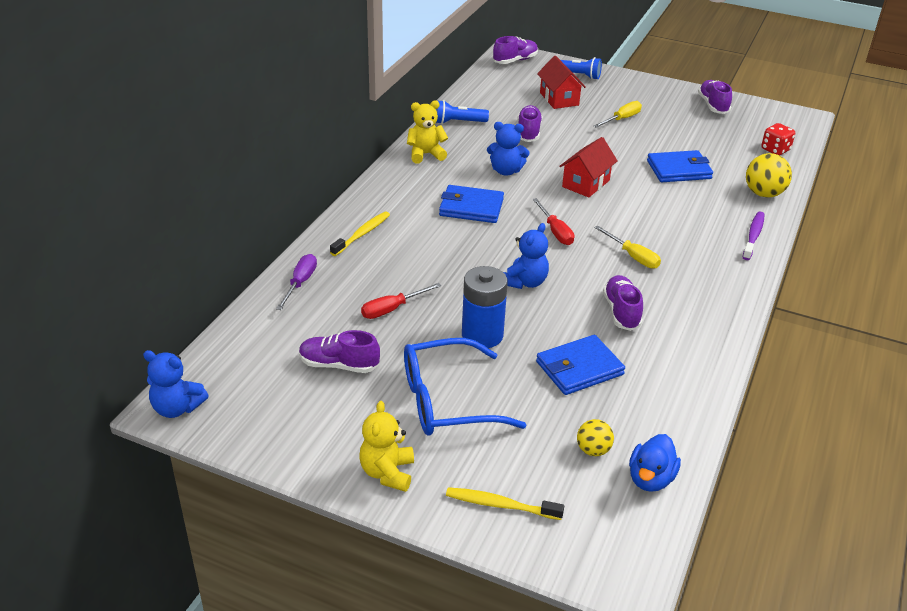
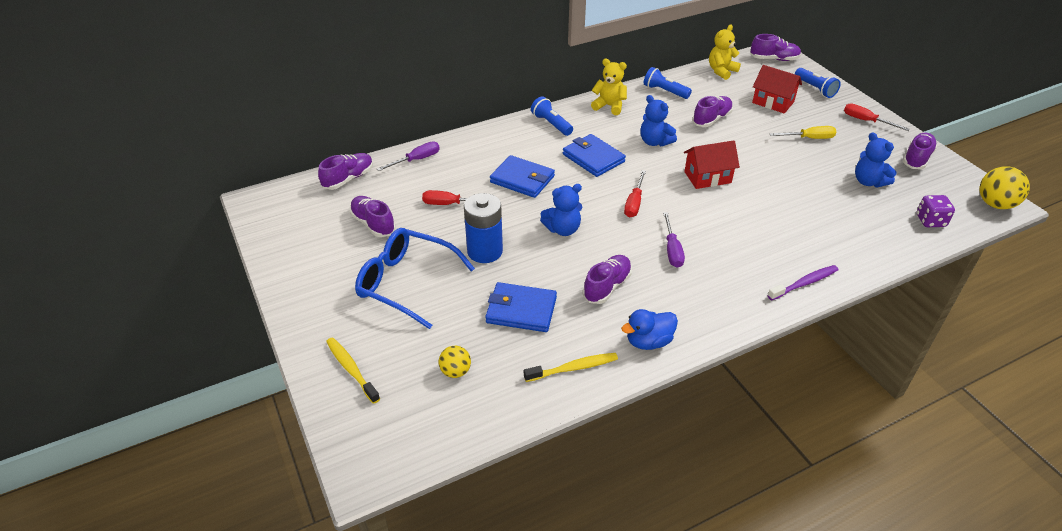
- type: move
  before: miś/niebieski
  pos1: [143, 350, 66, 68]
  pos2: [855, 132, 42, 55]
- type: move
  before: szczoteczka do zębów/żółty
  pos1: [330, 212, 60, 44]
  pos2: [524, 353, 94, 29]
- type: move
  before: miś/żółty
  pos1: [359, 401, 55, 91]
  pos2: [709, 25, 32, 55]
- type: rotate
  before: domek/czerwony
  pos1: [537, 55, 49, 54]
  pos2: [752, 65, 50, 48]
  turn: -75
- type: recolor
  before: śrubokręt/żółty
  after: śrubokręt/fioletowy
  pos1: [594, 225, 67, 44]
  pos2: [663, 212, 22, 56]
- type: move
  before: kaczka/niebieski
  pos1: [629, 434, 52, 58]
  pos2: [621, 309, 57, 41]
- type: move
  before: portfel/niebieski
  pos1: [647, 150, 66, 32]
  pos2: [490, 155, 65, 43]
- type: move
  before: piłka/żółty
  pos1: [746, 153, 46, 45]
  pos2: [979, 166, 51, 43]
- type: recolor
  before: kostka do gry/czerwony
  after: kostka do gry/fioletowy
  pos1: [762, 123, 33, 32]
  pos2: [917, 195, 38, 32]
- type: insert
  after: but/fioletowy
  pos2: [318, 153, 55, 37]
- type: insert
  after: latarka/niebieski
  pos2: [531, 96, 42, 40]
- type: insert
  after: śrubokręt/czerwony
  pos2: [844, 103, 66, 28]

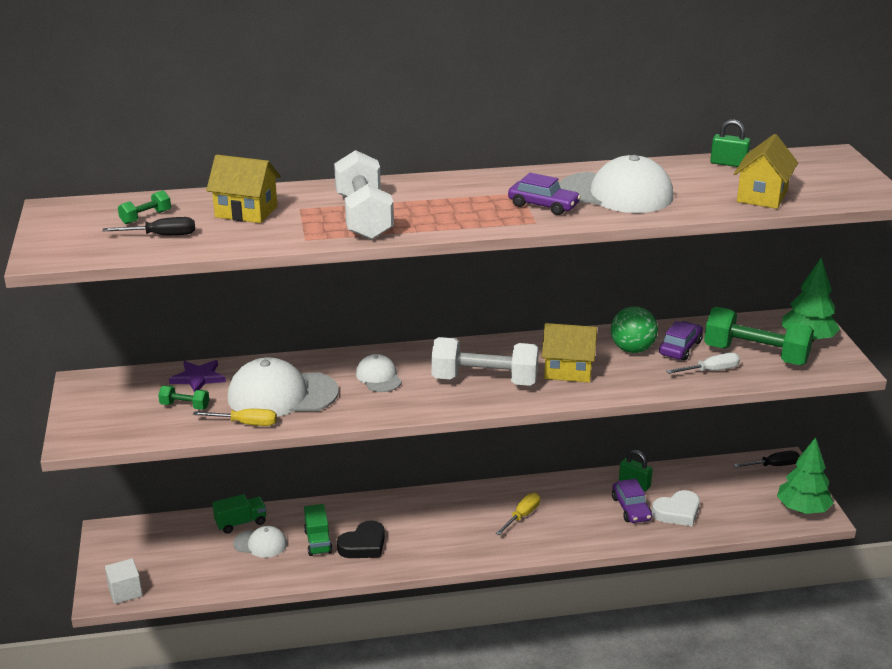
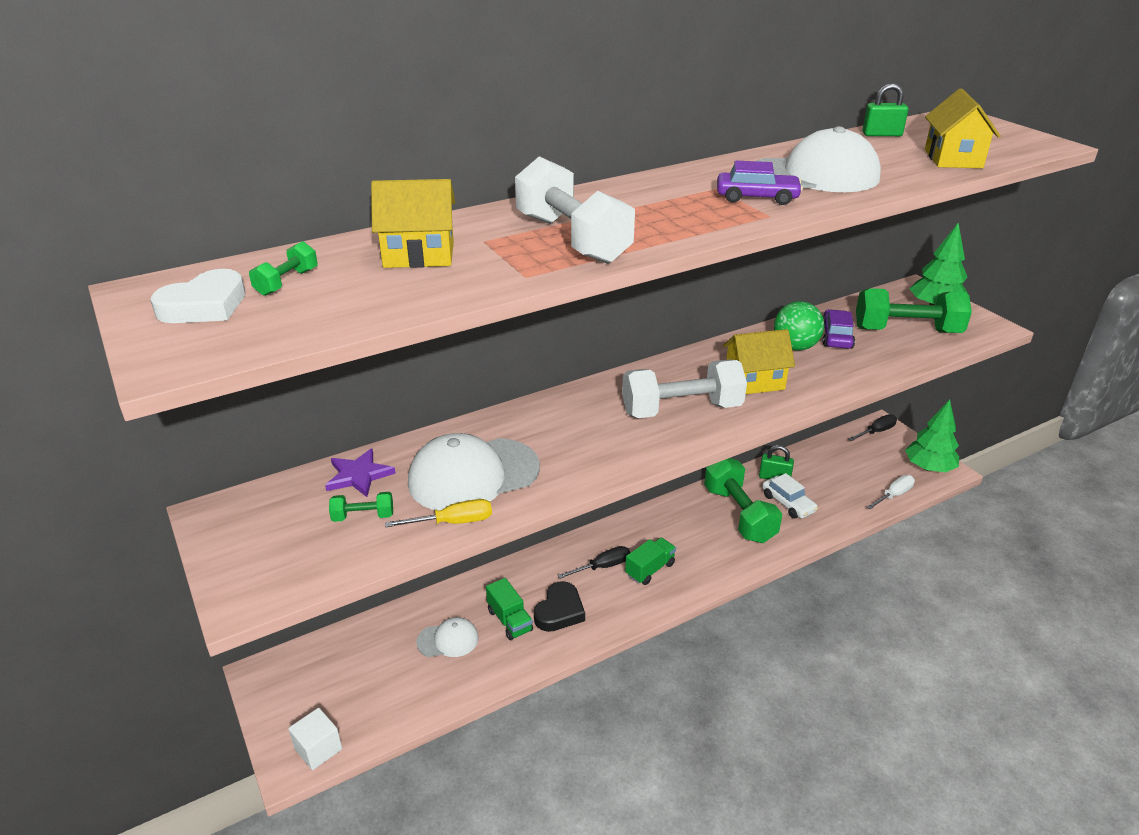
- type: move
  before: śrubokręt/czarny
  pos1: [102, 217, 93, 18]
  pos2: [558, 546, 72, 33]
- type: move
  before: ciężarówka/zielony
  pos1: [212, 494, 55, 40]
  pos2: [625, 538, 51, 47]
- type: delete
  before: czapka/biały
  pos1: [356, 354, 46, 38]
- type: delete
  before: śrubokręt/żółty
  pos1: [496, 493, 44, 42]
- type: recolor
  before: samochód/fioletowy
  after: samochód/biały
  pos1: [612, 479, 40, 44]
  pos2: [762, 473, 56, 46]
- type: move
  before: serce/biały
  pos1: [652, 490, 48, 36]
  pos2: [150, 269, 95, 54]
- type: move
  before: śrubokręt/biały
  pos1: [666, 353, 74, 21]
  pos2: [867, 475, 48, 35]
- type: insert
  after: hantel/zielony
  pos2: [704, 458, 78, 85]

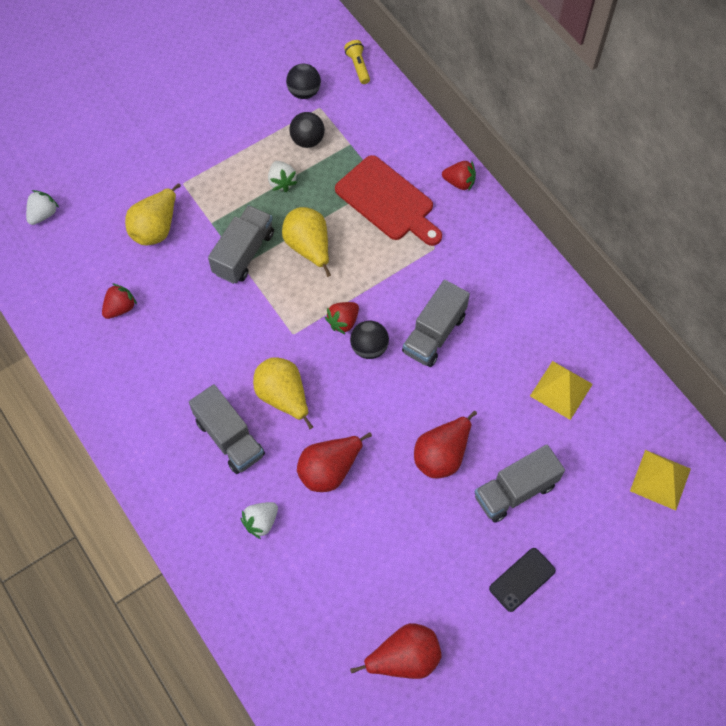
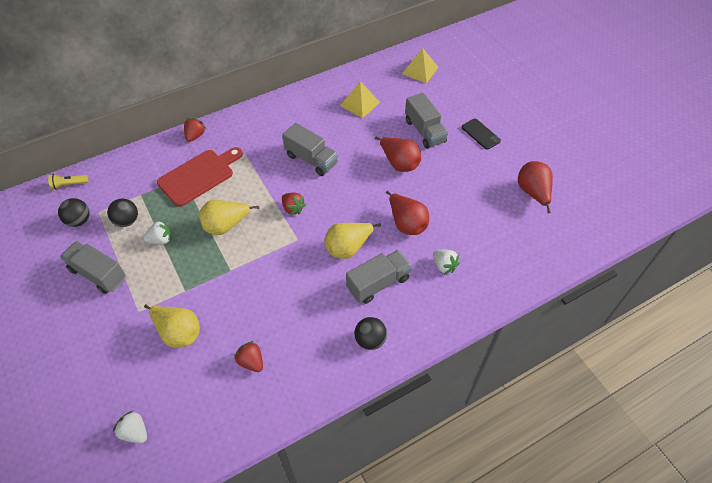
- type: move
  before: ciężarówka/szary
  pos1: [208, 205, 66, 79]
  pos2: [60, 241, 66, 53]
- type: move
  before: piłka/czarny
  pos1: [350, 321, 39, 38]
  pos2: [354, 317, 33, 33]

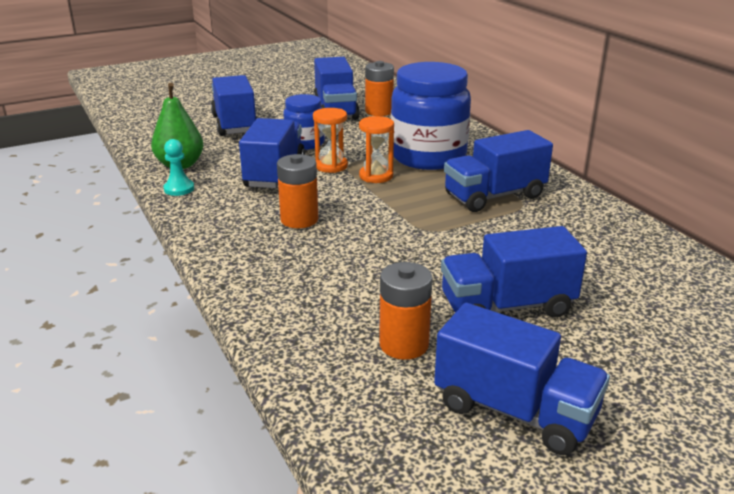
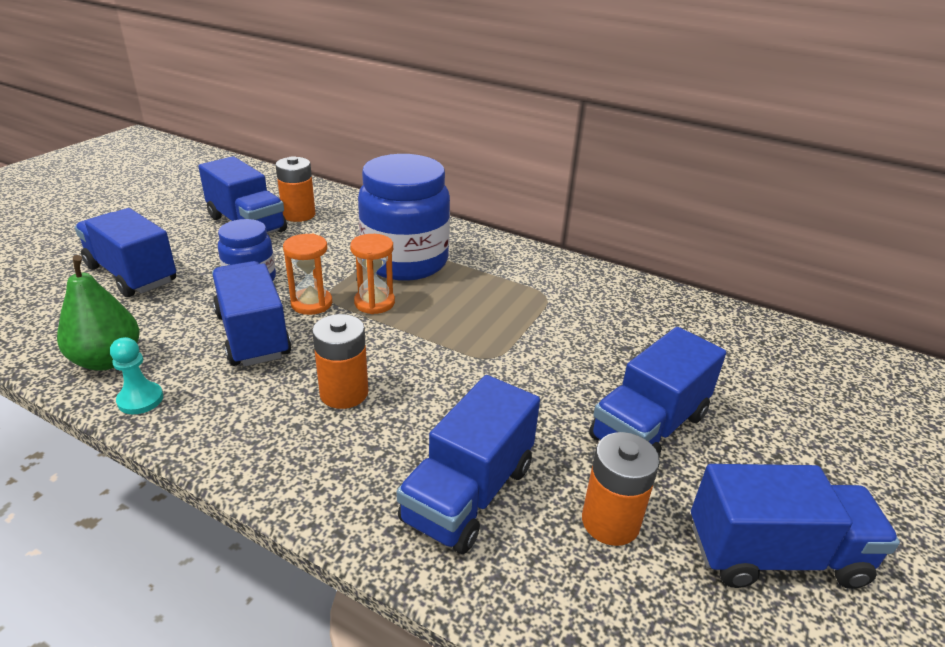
- type: move
  before: ciężarówka/niebieski
  pos1: [444, 130, 109, 82]
  pos2: [397, 375, 143, 179]

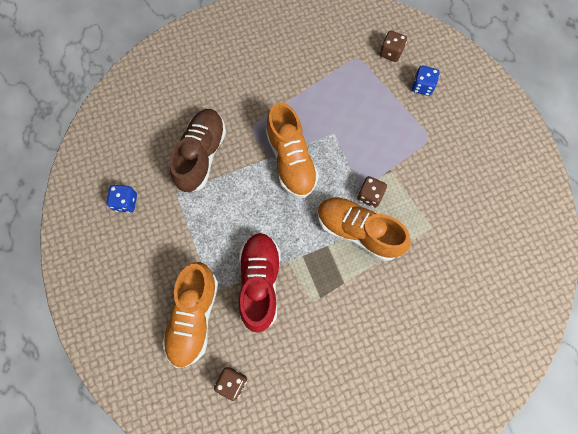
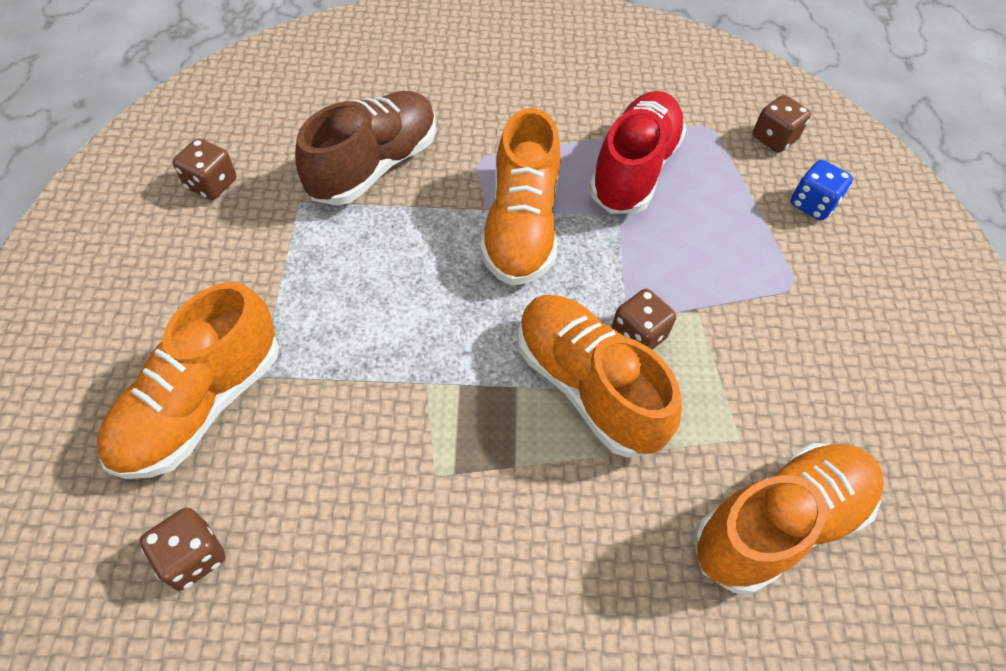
- type: recolor
  before: kostka do gry/niebieski
  after: kostka do gry/brązowy
  pos1: [106, 185, 31, 28]
  pos2: [173, 138, 63, 62]
- type: move
  before: but/czerwony
  pos1: [239, 233, 42, 100]
  pos2: [589, 91, 97, 123]
- type: insert
  after: but/pomarańczowy
  pos2: [694, 443, 190, 152]

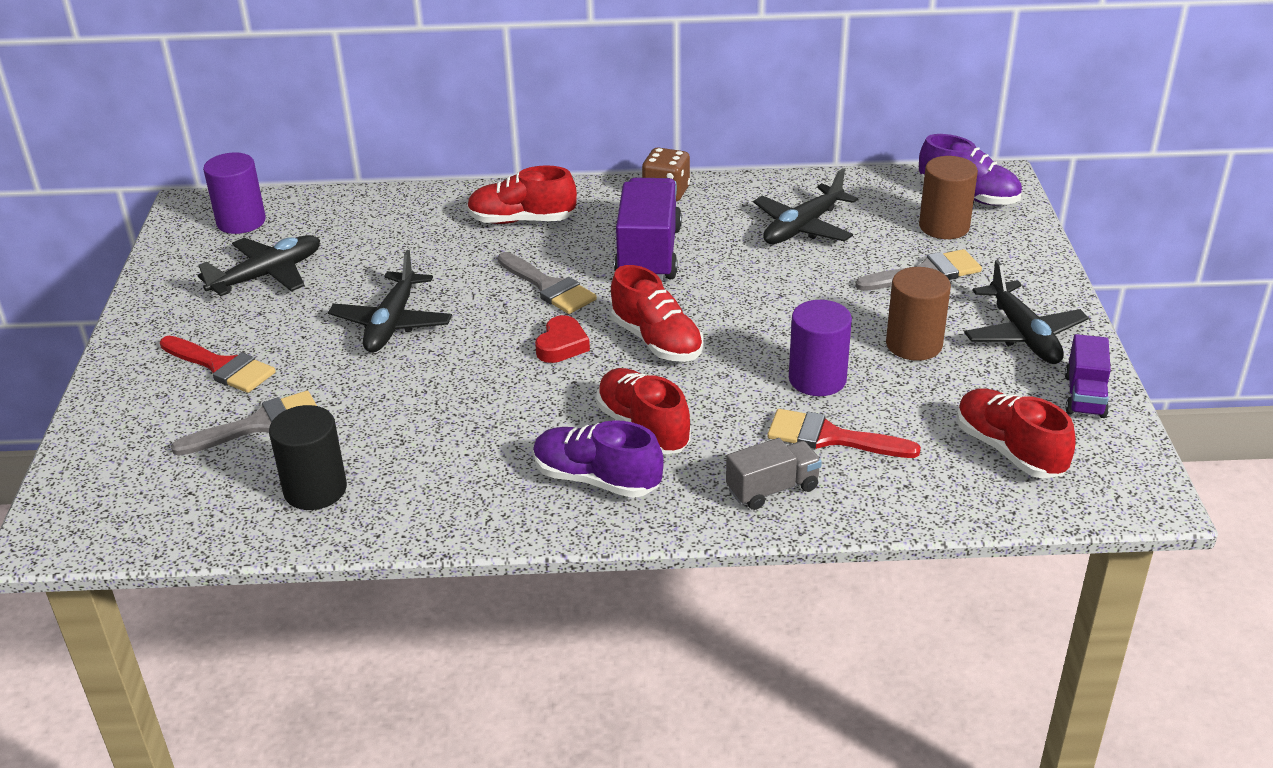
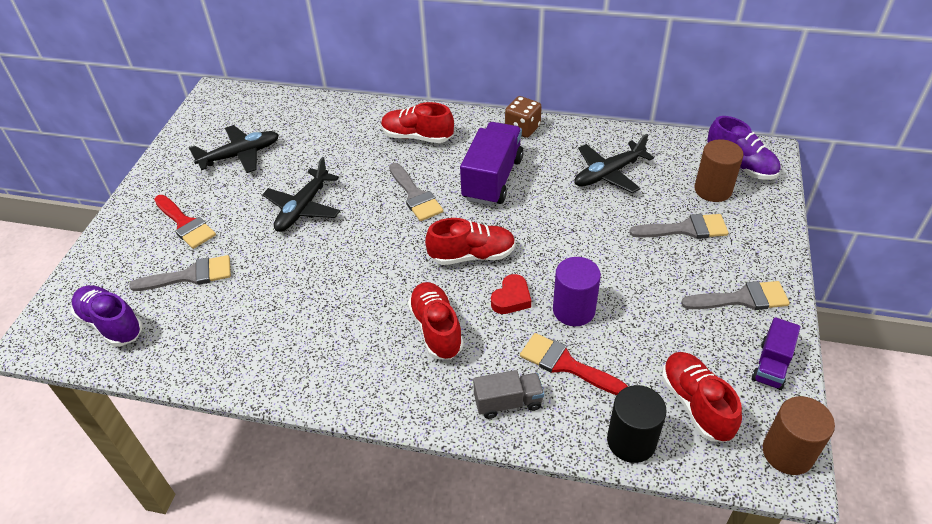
- type: delete
  before: walec/fioletowy
  pos1: [203, 152, 63, 82]
- type: move
  before: walec/czarny
  pos1: [269, 405, 78, 105]
  pos2: [607, 385, 60, 78]
- type: move
  before: but/fioletowy
  pos1: [533, 420, 131, 78]
  pos2: [71, 285, 71, 61]
- type: move
  before: serce/czerwony
  pos1: [535, 315, 55, 48]
  pos2: [491, 274, 40, 40]
- type: rotate
  before: but/czerwony
  pos1: [611, 265, 93, 97]
  pos2: [425, 218, 91, 47]
  turn: -75
- type: move
  before: walec/brązowy
  pos1: [886, 267, 65, 94]
  pos2: [763, 396, 72, 79]
- type: replace
  before: samolot/czarny
  after: pędzel/szary
  pos1: [964, 260, 125, 104]
  pos2: [681, 281, 109, 29]

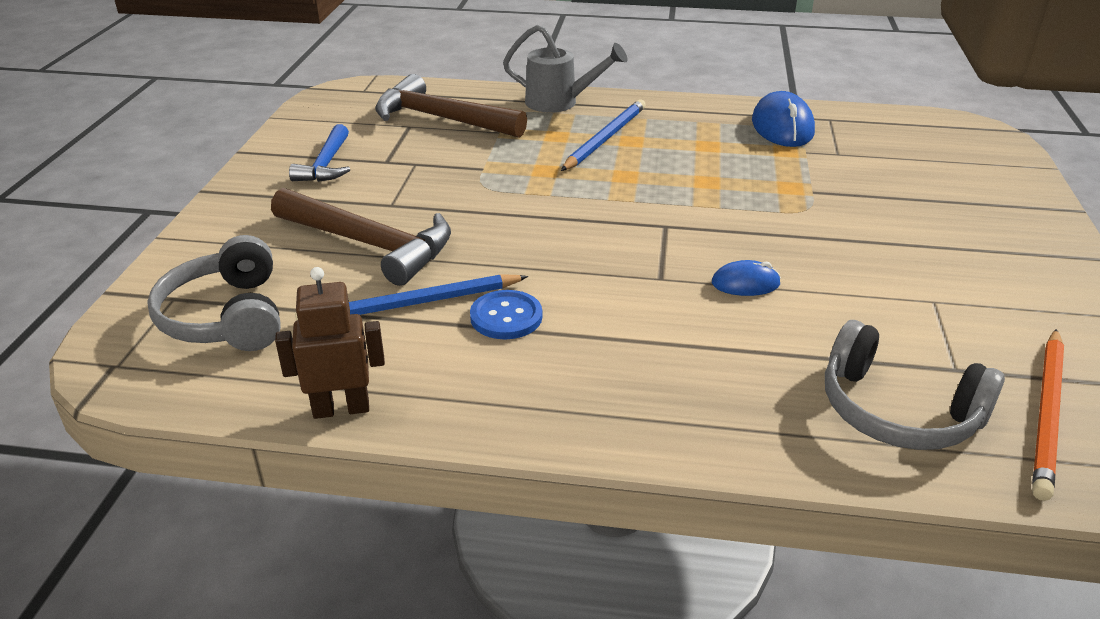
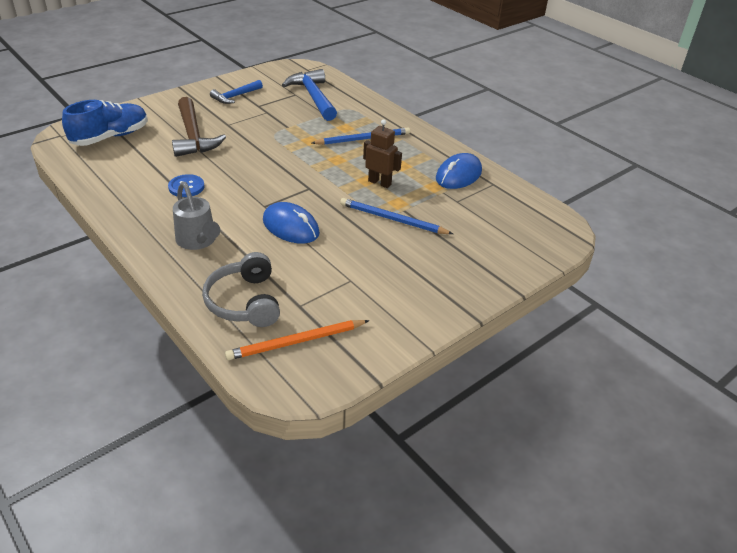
- type: replace
  before: słuchawki/szary
  after: but/niebieski
  pos1: [147, 235, 134, 116]
  pos2: [62, 100, 86, 46]
- type: move
  before: robot/brązowy
  pos1: [275, 267, 110, 152]
  pos2: [363, 119, 39, 69]
- type: move
  before: ołówek/niebieski
  pos1: [295, 274, 233, 47]
  pos2: [340, 198, 113, 36]
- type: recolor
  before: młotek/brązowy
  after: młotek/niebieski
  pos1: [375, 74, 152, 64]
  pos2: [282, 69, 55, 52]
- type: move
  before: konewka/szary
  pos1: [503, 25, 125, 88]
  pos2: [173, 182, 47, 68]
- type: resize
  before: myszka/niebieski
  pos1: [712, 260, 69, 36]
  pos2: [263, 202, 57, 42]
  scale: 1.79

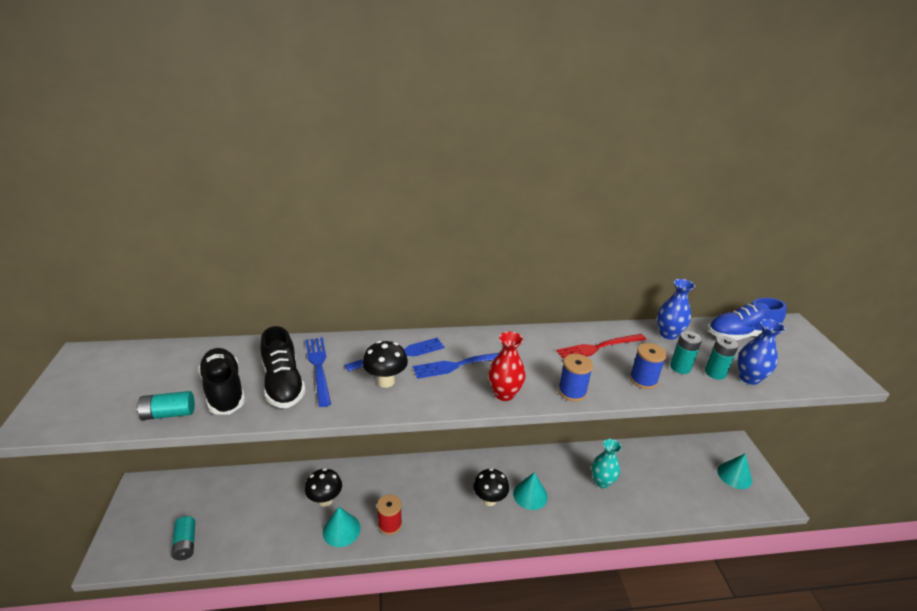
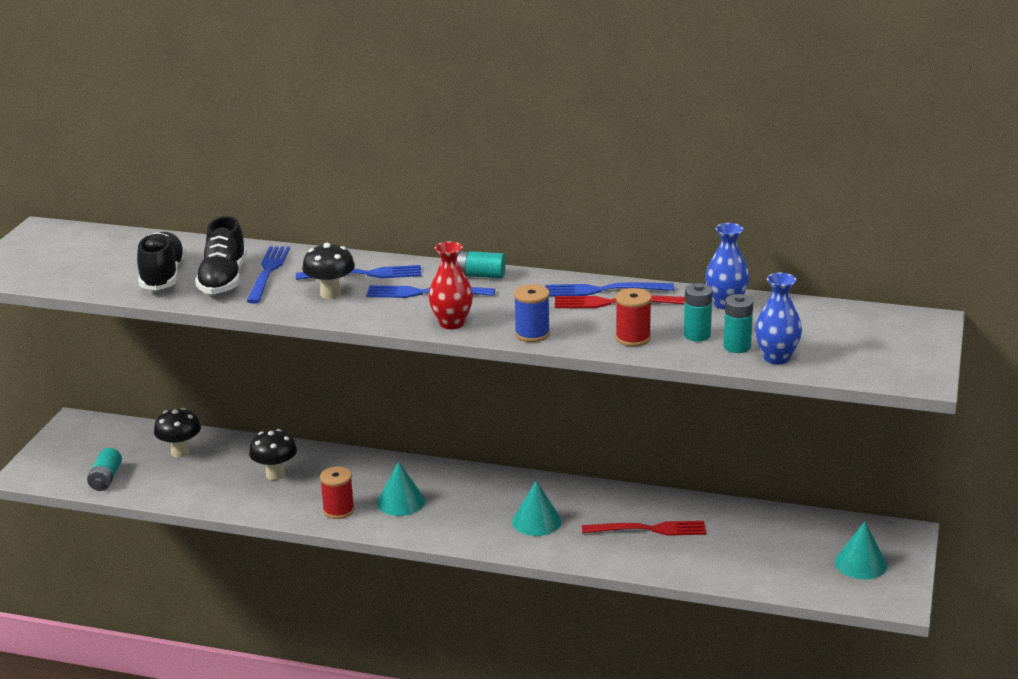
- type: move
  before: bateria/turkusowy
  pos1: [136, 391, 59, 29]
  pos2: [457, 251, 49, 28]
- type: move
  before: stożek/turkusowy
  pos1: [323, 507, 38, 40]
  pos2: [377, 461, 48, 55]
- type: move
  before: grzyb/czarny
  pos1: [473, 468, 36, 38]
  pos2: [154, 408, 47, 50]
- type: replace
  before: wazon/turkusowy
  after: widelec/czerwony
  pos1: [591, 439, 31, 49]
  pos2: [582, 521, 124, 15]
- type: recolor
  before: szpulka/niebieski
  after: szpulka/czerwony
  pos1: [630, 343, 37, 46]
  pos2: [615, 288, 37, 59]
- type: delete
  before: but/niebieski
  pos1: [708, 298, 79, 42]
- type: insert
  after: widelec/niebieski
  pos2: [546, 282, 128, 15]

